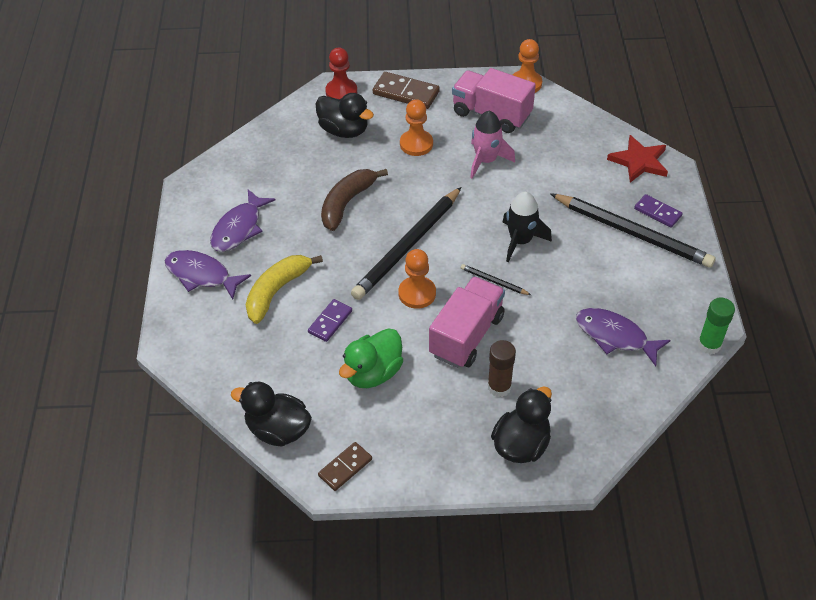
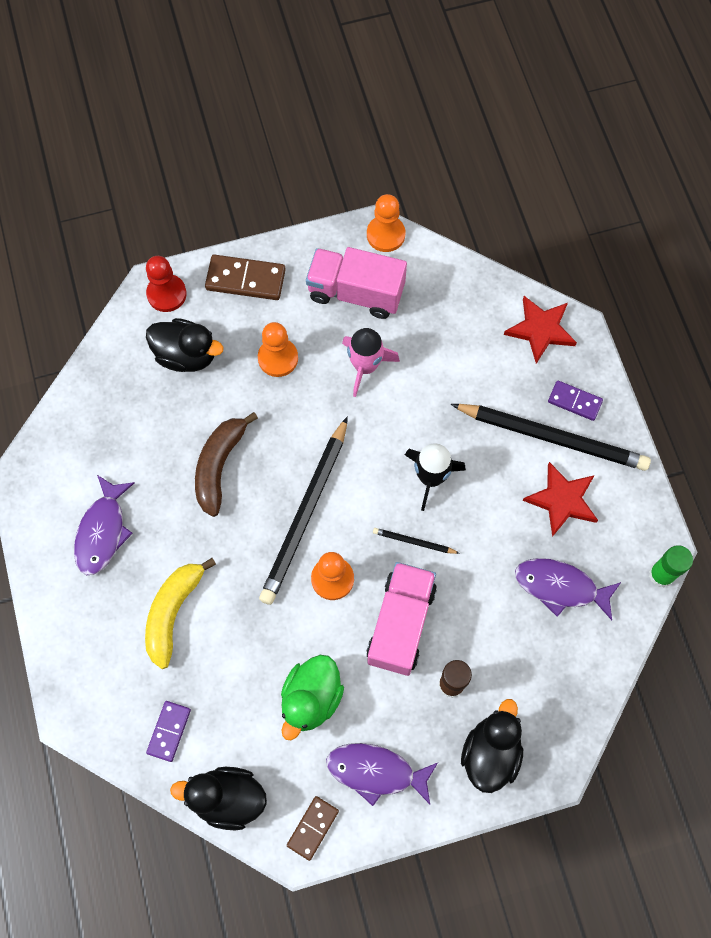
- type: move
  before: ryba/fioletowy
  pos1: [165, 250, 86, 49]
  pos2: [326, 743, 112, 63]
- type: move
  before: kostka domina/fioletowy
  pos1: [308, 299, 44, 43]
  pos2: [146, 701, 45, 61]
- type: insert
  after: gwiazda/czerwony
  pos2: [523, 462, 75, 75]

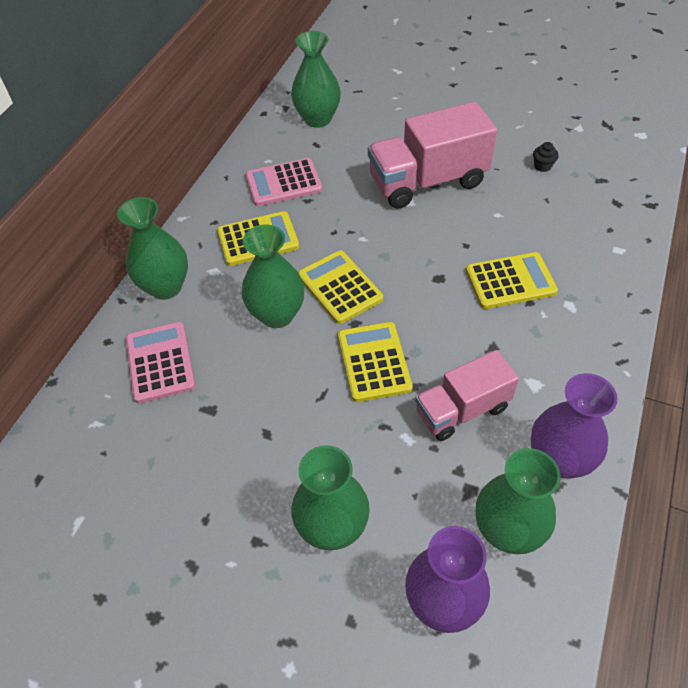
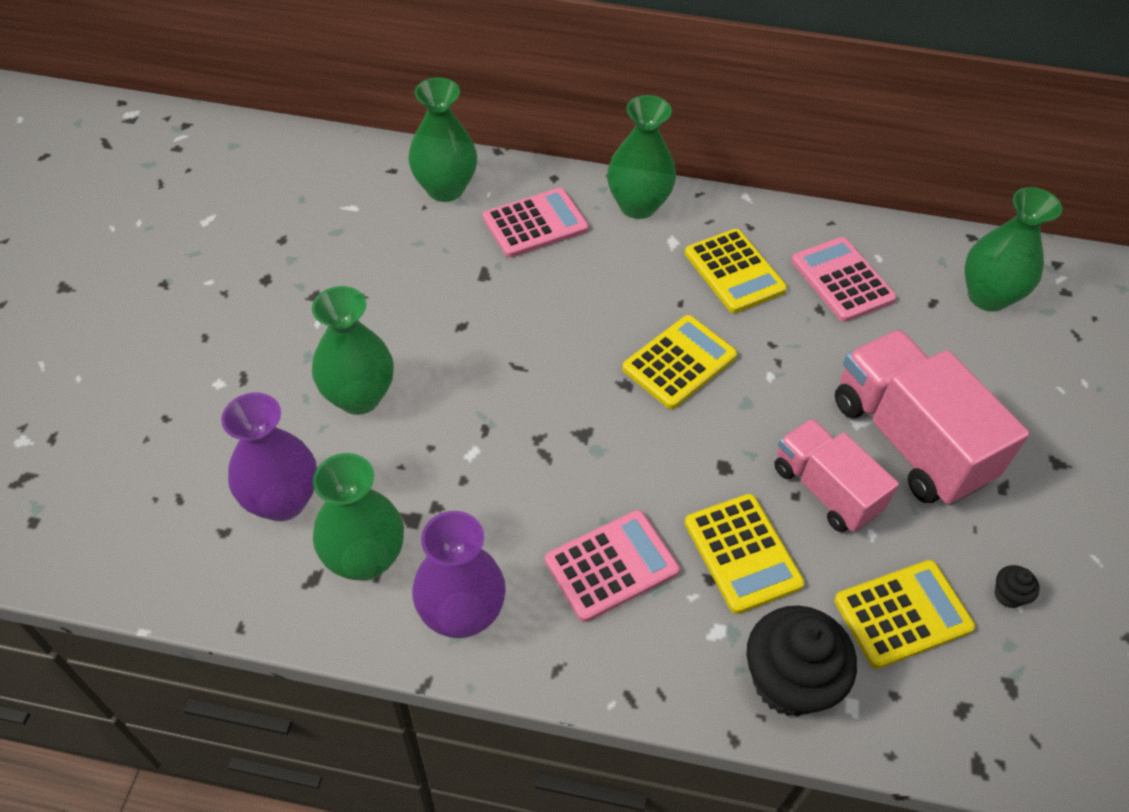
- type: move
  before: wazon/zielony
  pos1: [241, 225, 64, 103]
  pos2: [408, 78, 69, 124]
- type: move
  before: kalkulator/żółty
  pos1: [338, 322, 75, 80]
  pos2: [834, 560, 141, 109]
- type: move
  before: ciężarówka/różowy
  pos1: [415, 350, 104, 91]
  pos2: [774, 418, 125, 114]
- type: insert
  after: kalkulator/różowy
  pos2: [545, 510, 135, 112]
- type: insert
  after: muffinka/czarny
  pos2: [747, 605, 110, 111]

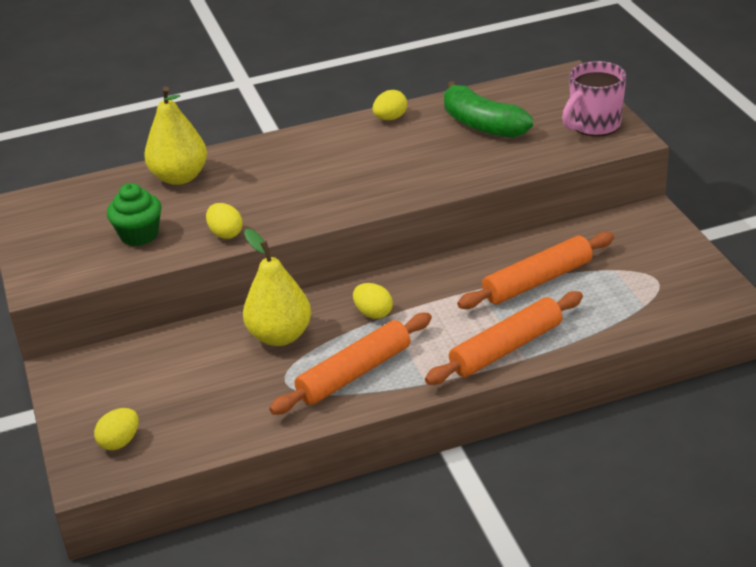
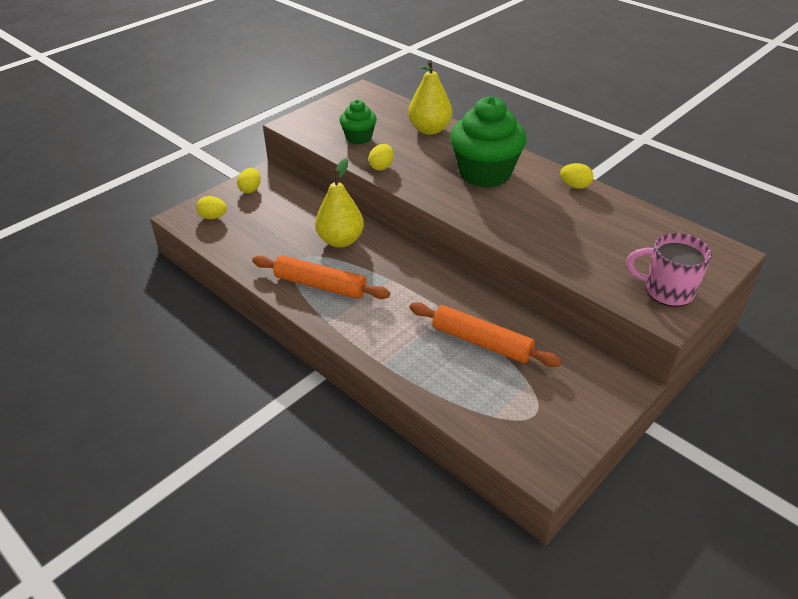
- type: move
  before: jajko/żółty
  pos1: [353, 283, 40, 36]
  pos2: [237, 168, 24, 25]
- type: delete
  before: wałek do ciasta/pomarańczowy
  pos1: [425, 291, 158, 94]
- type: delete
  before: banan/zielony
  pos1: [444, 81, 89, 57]
- type: insert
  after: muffinka/zielony
  pos2: [450, 96, 77, 92]

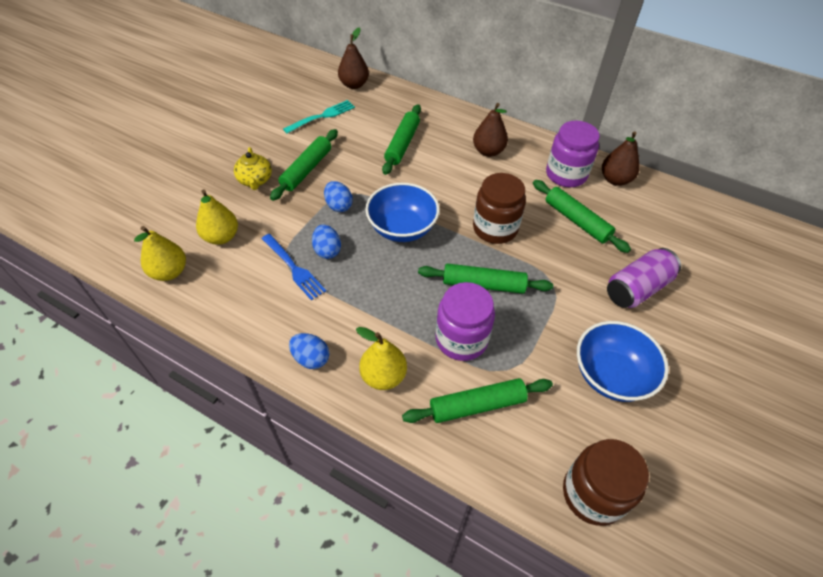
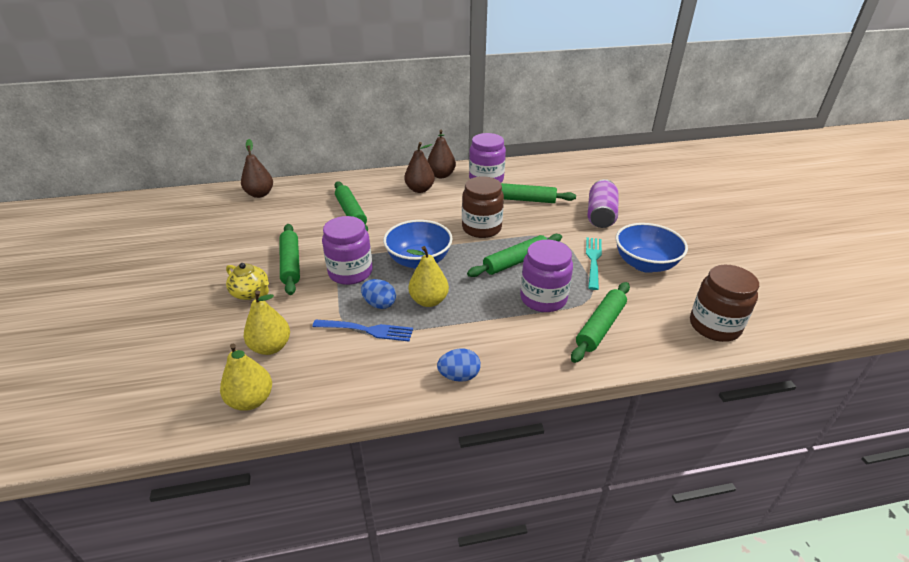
- type: move
  before: widelec/turkusowy
  pos1: [283, 100, 72, 33]
  pos2: [586, 237, 16, 53]
- type: replace
  before: jajko/niebieski
  after: słoik/fioletowy
  pos1: [324, 181, 29, 31]
  pos2: [322, 216, 51, 69]
- type: move
  before: gruszka/żółty
  pos1: [356, 327, 51, 63]
  pos2: [407, 246, 42, 61]
- type: move
  before: gruszka/brązowy
  pos1: [602, 132, 38, 54]
  pos2: [427, 130, 29, 48]

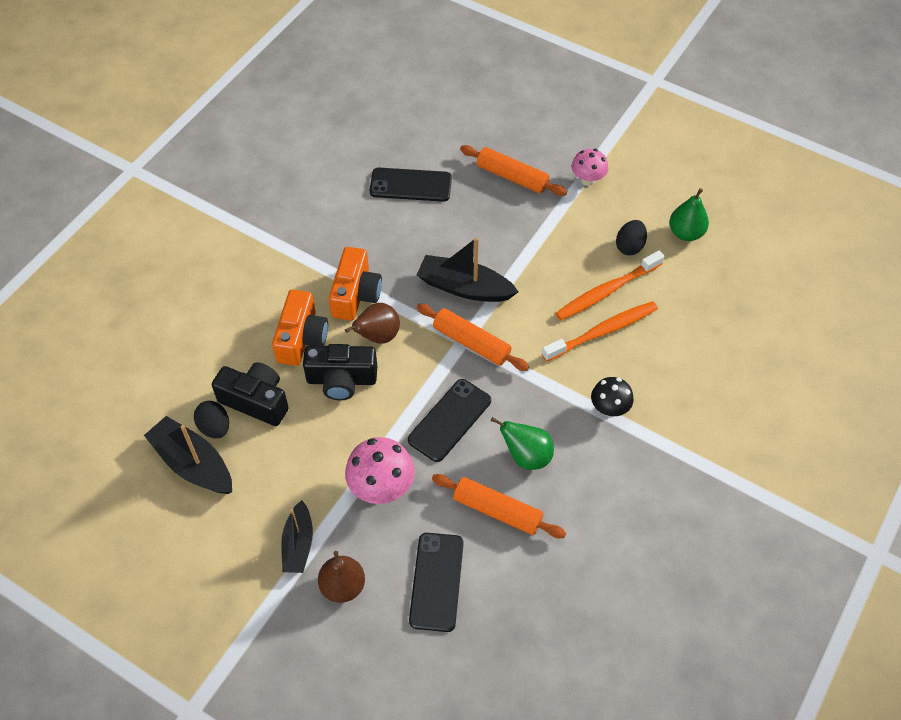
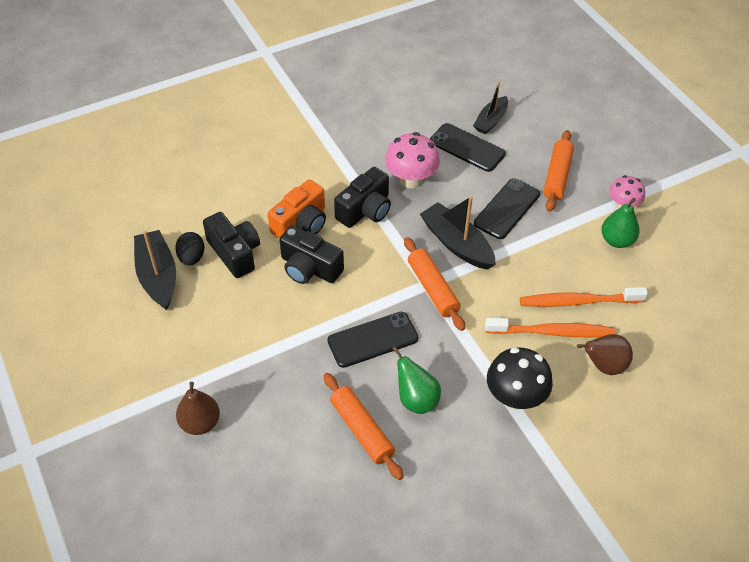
- type: move
  before: łódka/czarny
  pos1: [281, 500, 32, 73]
  pos2: [473, 82, 35, 52]
- type: recolor
  before: aparat fotograficzny/pomarańczowy
  after: aparat fotograficzny/czarny
  pos1: [329, 247, 53, 74]
  pos2: [334, 167, 57, 61]
- type: move
  before: gruszka/brązowy
  pos1: [345, 303, 55, 41]
  pos2: [577, 334, 56, 41]
- type: move
  before: grzyb/różowy
  pos1: [345, 437, 70, 67]
  pos2: [385, 132, 55, 56]
- type: move
  before: telefon/czarny
  pos1: [409, 533, 55, 99]
  pos2: [474, 178, 66, 61]
- type: rotate
  before: wałek do ciasta/pomarańczowy
  pos1: [460, 145, 107, 51]
  pos2: [543, 130, 31, 82]
  turn: 45
- type: resize
  before: grzyb/czarny
  pos1: [591, 377, 43, 40]
  pos2: [487, 347, 66, 62]
  scale: 1.56
- type: delete
  before: jajko/czarny
  pos1: [616, 220, 31, 36]
- type: move
  before: gruszka/zielony
  pos1: [669, 188, 40, 53]
  pos2: [601, 198, 39, 50]

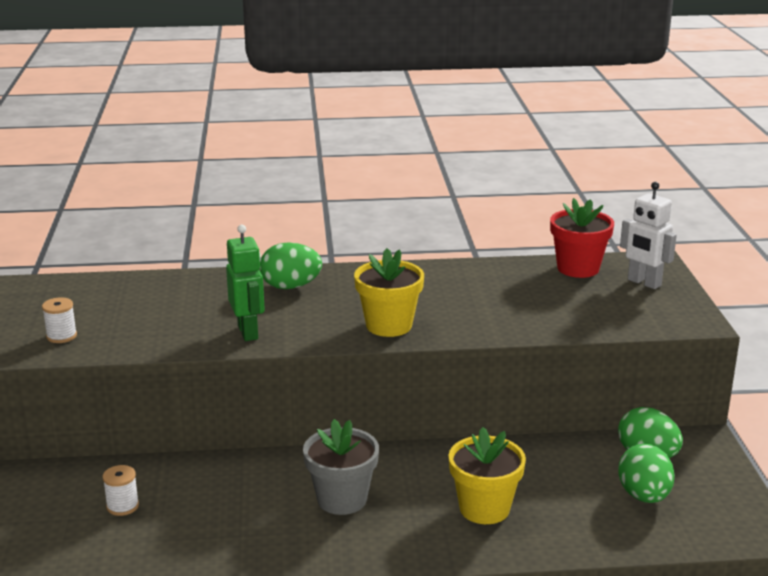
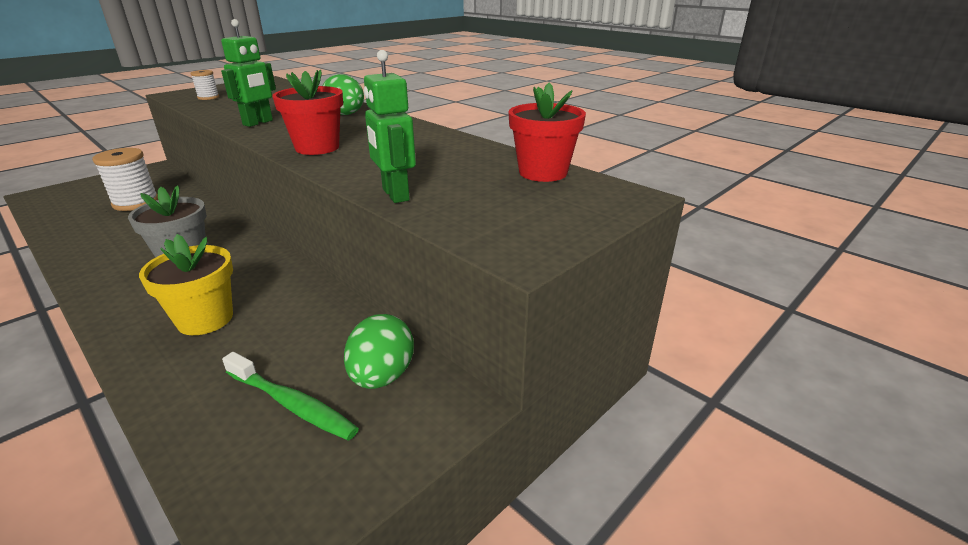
- type: resize
  before: szpulka/biały
  pos1: [103, 465, 36, 51]
  pos2: [92, 148, 66, 63]
  scale: 1.84
- type: recolor
  before: doniczka/żółty
  after: doniczka/czerwony
  pos1: [354, 248, 70, 89]
  pos2: [272, 70, 71, 85]
- type: replace
  before: jajko/zielony
  after: szczoteczka do zębów/zielony
  pos1: [618, 444, 57, 59]
  pos2: [222, 352, 137, 89]
- type: delete
  before: robot/biały
  pos1: [620, 182, 57, 107]
- type: insert
  after: robot/zielony
  pos2: [364, 50, 52, 153]

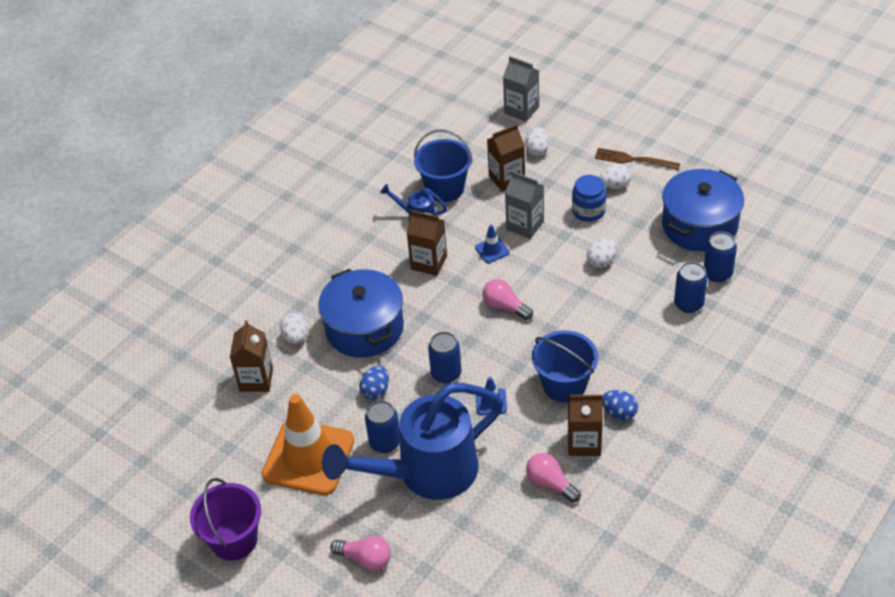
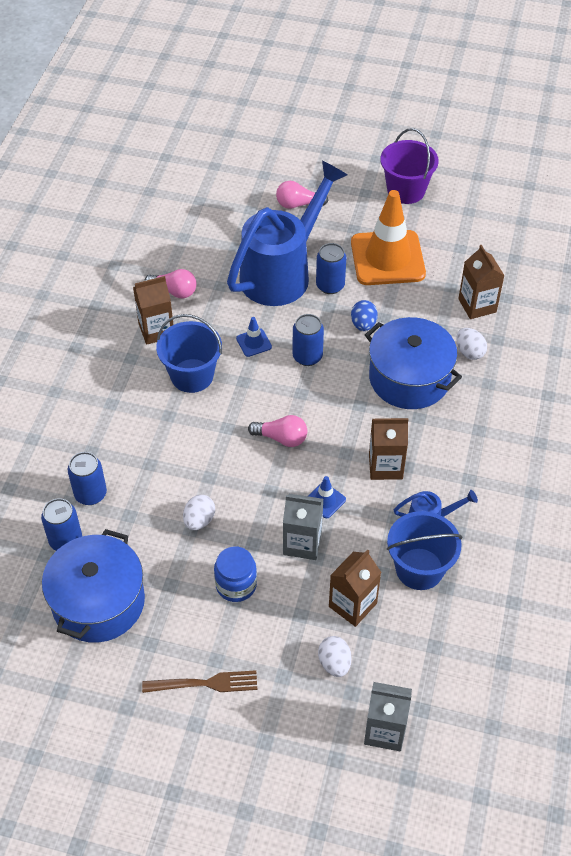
- type: delete
  before: jajko/biały
  pos1: [599, 164, 32, 25]
- type: delete
  before: jajko/niebieski
  pos1: [603, 390, 35, 30]

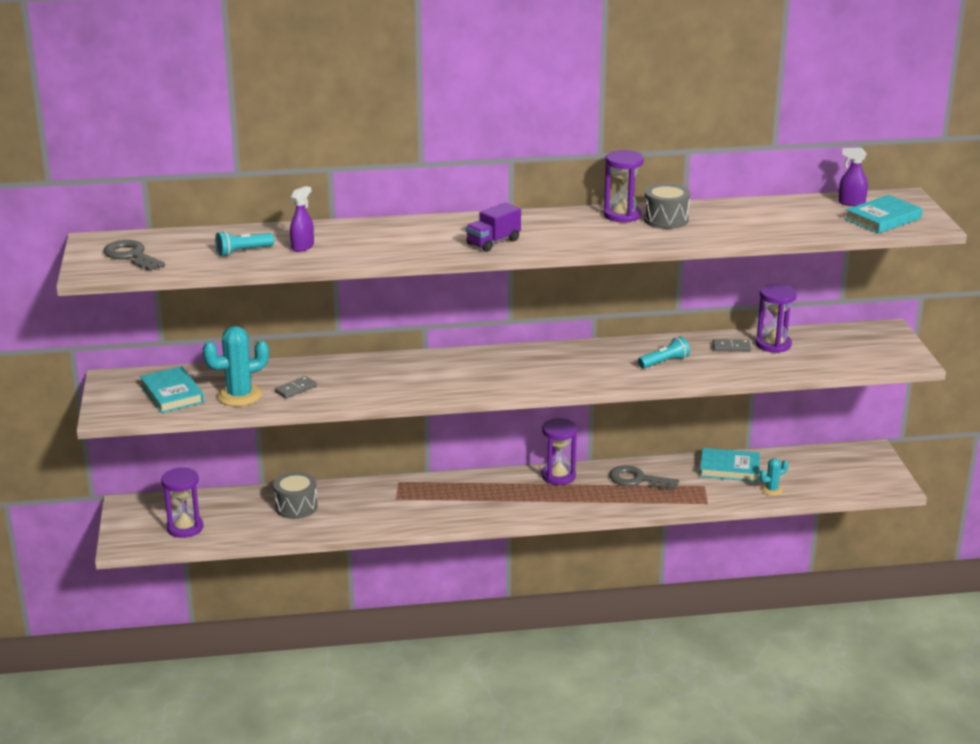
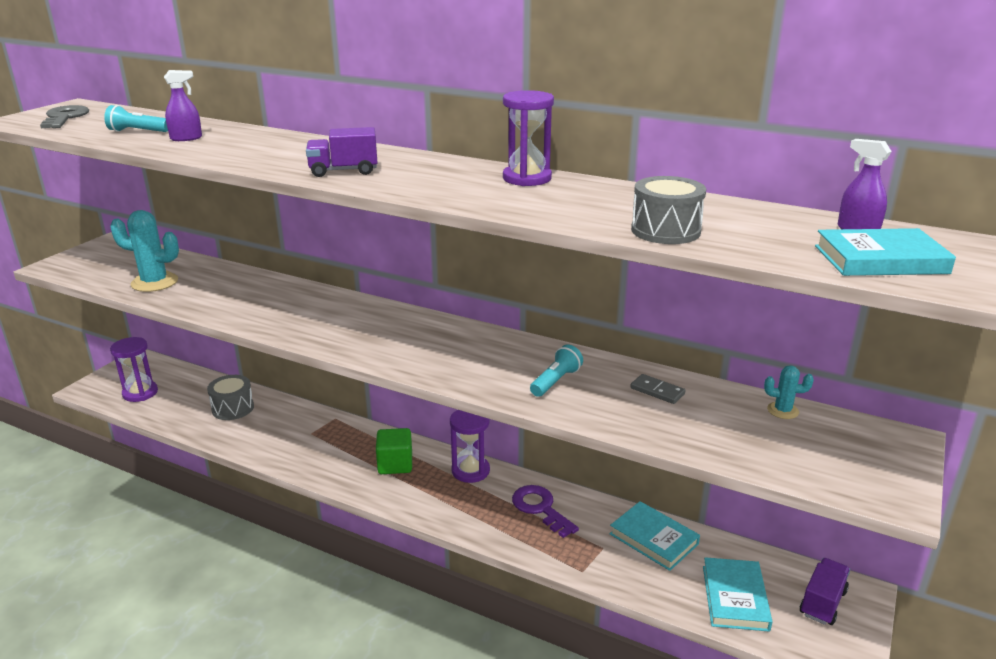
- type: move
  before: książka/turkusowy
  pos1: [140, 366, 64, 47]
  pos2: [703, 557, 70, 75]
- type: delete
  before: kostka domina/szary
  pos1: [275, 376, 42, 22]
- type: recolor
  before: klucz/szary
  after: klucz/fioletowy
  pos1: [609, 465, 70, 25]
  pos2: [512, 485, 67, 53]
- type: rotate
  before: latarka/turkusowy
  pos1: [638, 337, 52, 31]
  pos2: [530, 345, 53, 52]
  turn: -60
- type: move
  before: bęben/szary
  pos1: [644, 184, 46, 45]
  pos2: [631, 176, 75, 68]
- type: delete
  before: klepsydra/fioletowy
  pos1: [755, 284, 42, 69]
- type: move
  before: kaktus/turkusowy
  pos1: [760, 458, 28, 38]
  pos2: [764, 365, 50, 54]
- type: insert
  after: sześcian/zielony
  pos2: [376, 428, 36, 46]
- type: insert
  after: ciężarówka/fioletowy
  pos2: [800, 558, 50, 67]

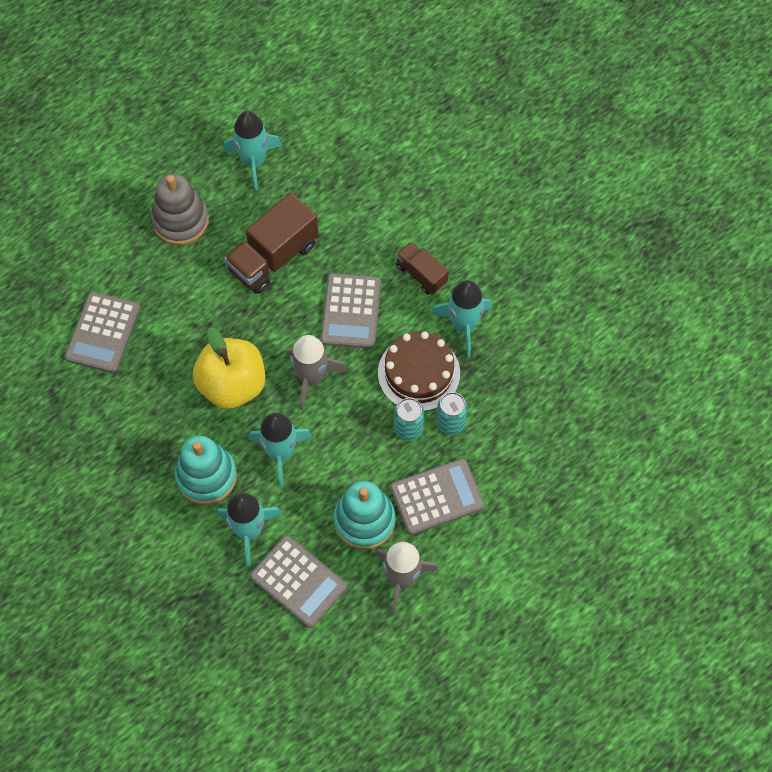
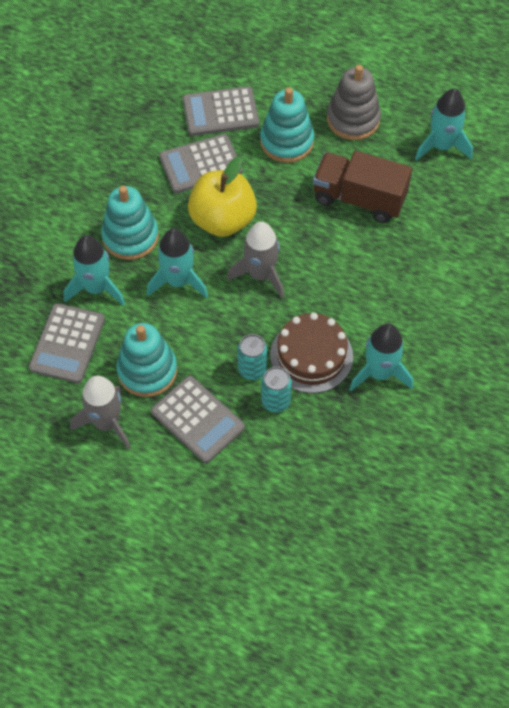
- type: move
  before: kalkulator/szary
  pos1: [321, 273, 60, 76]
  pos2: [159, 134, 83, 59]
- type: delete
  before: ciężarówka/brązowy
  pos1: [396, 242, 53, 53]
- type: insert
  after: zabawka nakładanka/turkusowy
  pos2: [260, 87, 54, 76]

